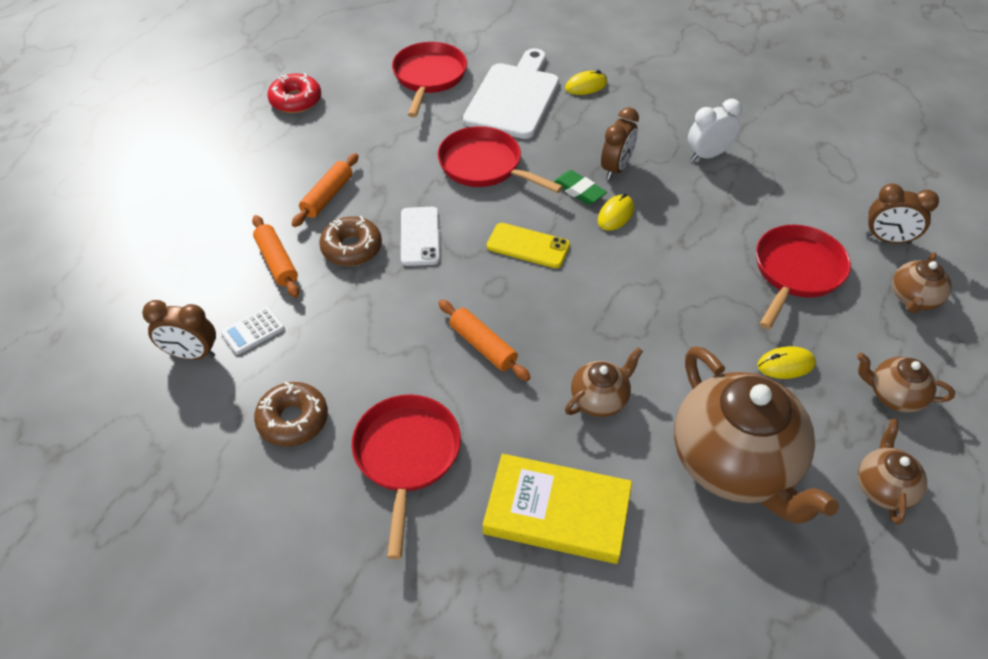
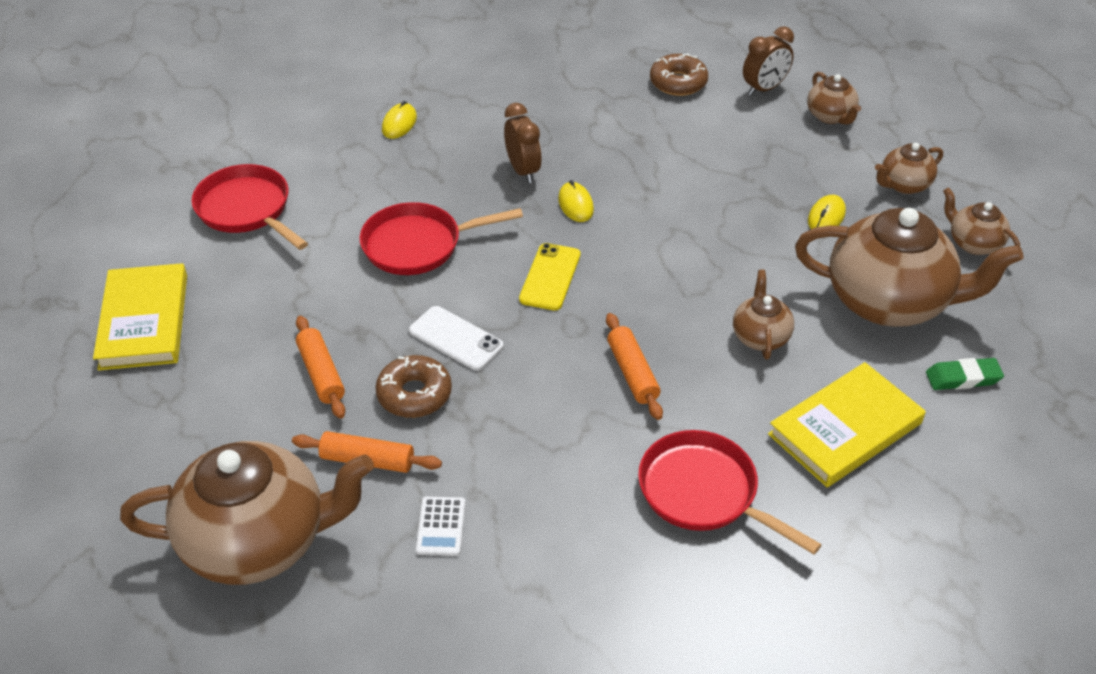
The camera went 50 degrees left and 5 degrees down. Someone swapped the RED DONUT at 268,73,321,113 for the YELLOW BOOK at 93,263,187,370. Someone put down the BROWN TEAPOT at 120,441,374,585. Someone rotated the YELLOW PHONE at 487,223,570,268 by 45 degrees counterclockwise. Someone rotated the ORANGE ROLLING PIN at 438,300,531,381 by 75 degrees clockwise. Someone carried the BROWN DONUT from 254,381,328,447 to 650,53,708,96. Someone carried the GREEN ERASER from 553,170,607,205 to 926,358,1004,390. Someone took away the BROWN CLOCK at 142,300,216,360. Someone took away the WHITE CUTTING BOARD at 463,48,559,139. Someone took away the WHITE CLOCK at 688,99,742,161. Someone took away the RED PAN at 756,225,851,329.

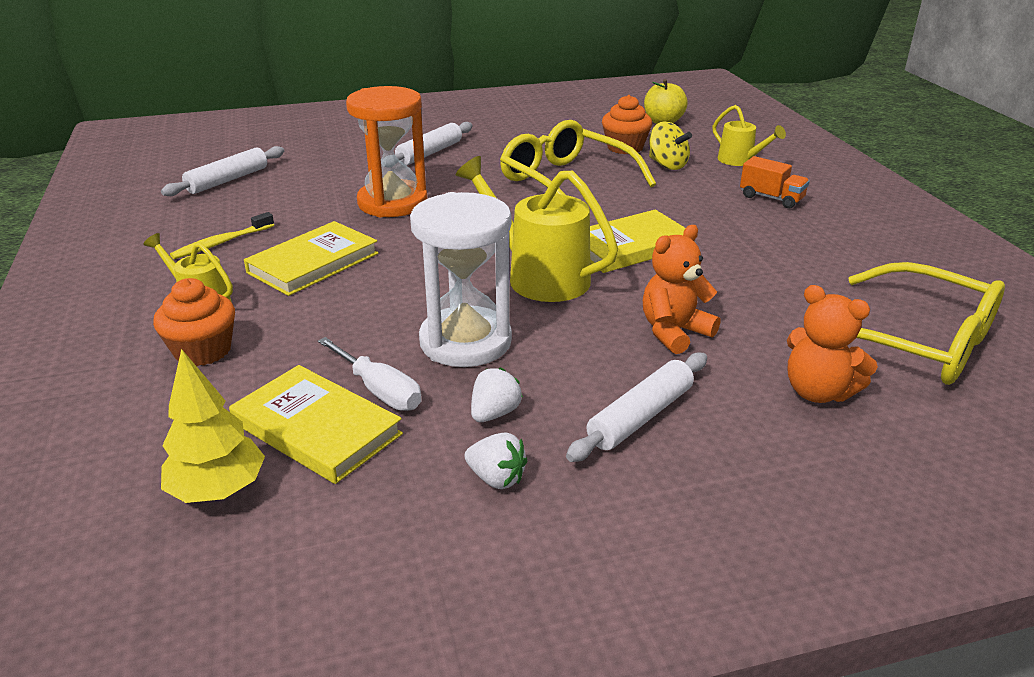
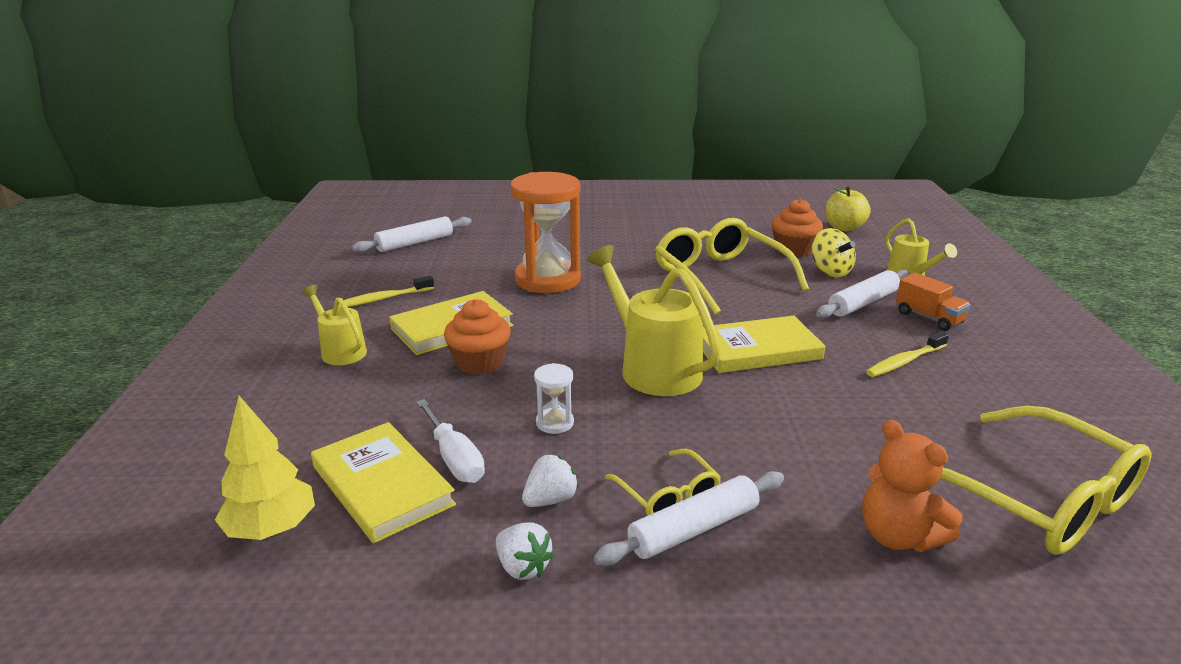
The camera went 15 degrees right and 5 degrees down. Someone carried the ORANGE CUPCAKE from 153,278,235,366 to 444,299,511,375. Someone scaled the WHITE HOURGLASS at 410,192,512,367 by 0.42. Someone put down the YELLOW GLASSES at 605,449,721,516. Someone carried the WHITE ROLLING PIN from 395,122,472,166 to 816,269,909,318. Someone put down the YELLOW TOOTHBRUSH at 866,331,949,377. Someone took away the ORANGE TEDDY BEAR at 643,225,720,354.

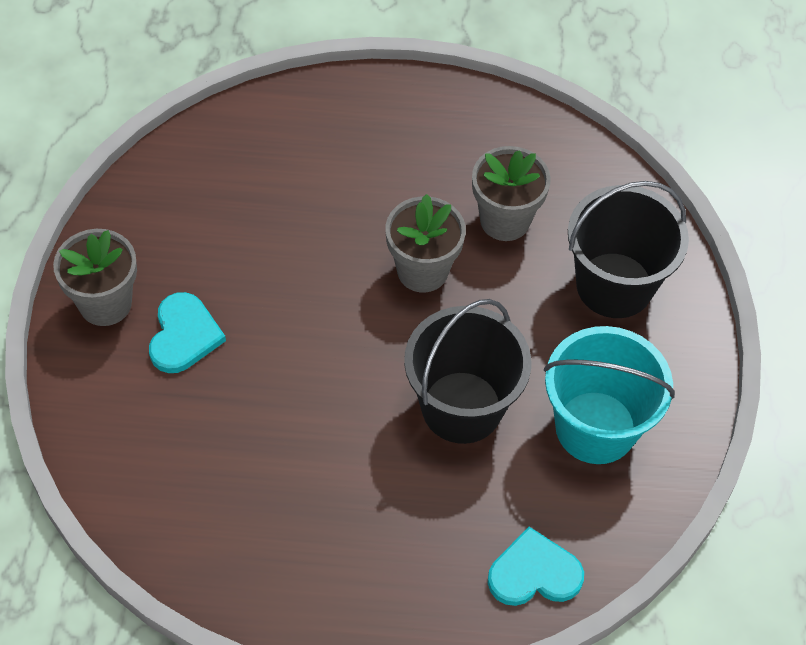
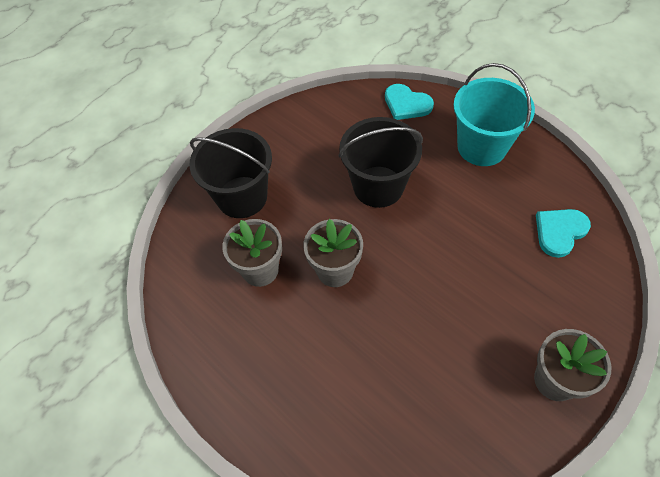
The camera went 135 degrees left and 0 degrees up. Someone carried the TURQUOISE BUCKET from 544,326,675,464 to 453,63,535,166. Someone carried the TURQUOISE HEART from 149,292,226,373 to 536,209,591,258.

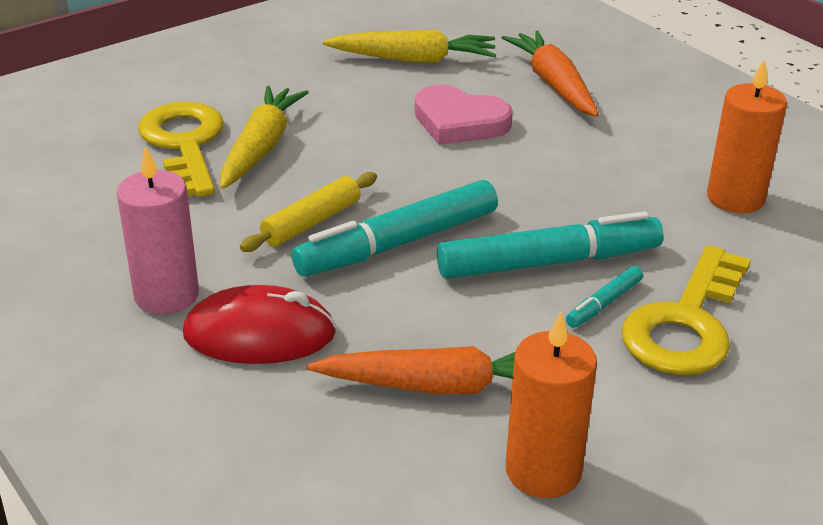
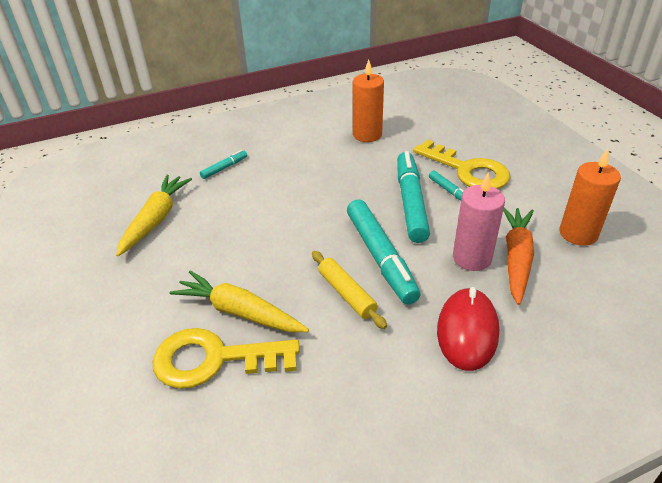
The camera went 75 degrees left and 5 degrees up. Someone swapped the ORANGE CARROT at 502,30,599,117 for the TURQUOISE MARKER at 200,150,247,179. Someone carried the PINK CANDLE from 117,146,199,314 to 453,172,505,271. Someone took away the PINK HEART at 414,85,513,145.

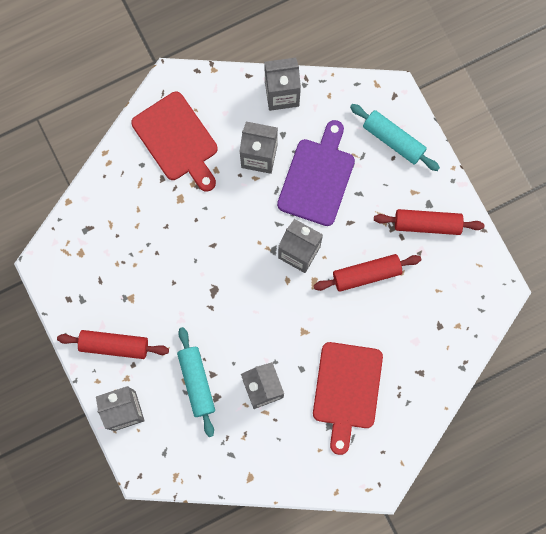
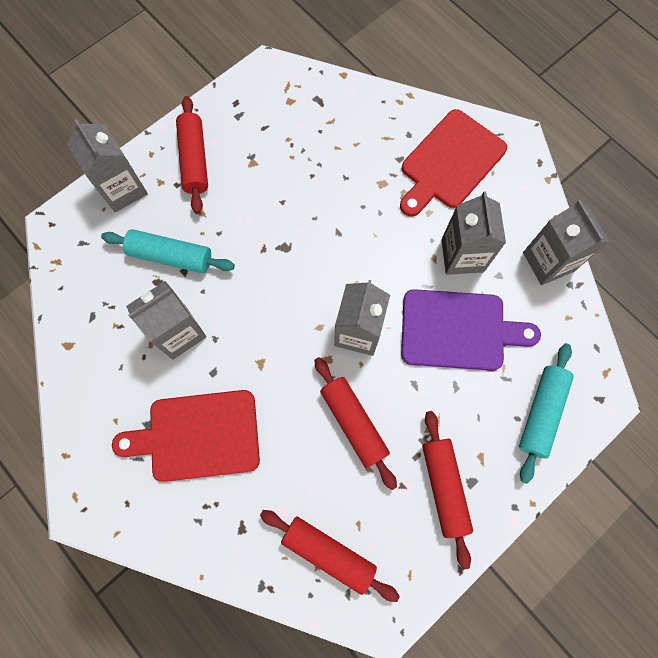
The camera went 75 degrees right and 5 degrees down. Someone rotated the TURQUOISE ROLLING PIN at 177,327,215,437 by 45 degrees clockwise. Someone put down the RED ROLLING PIN at 260,510,400,602.

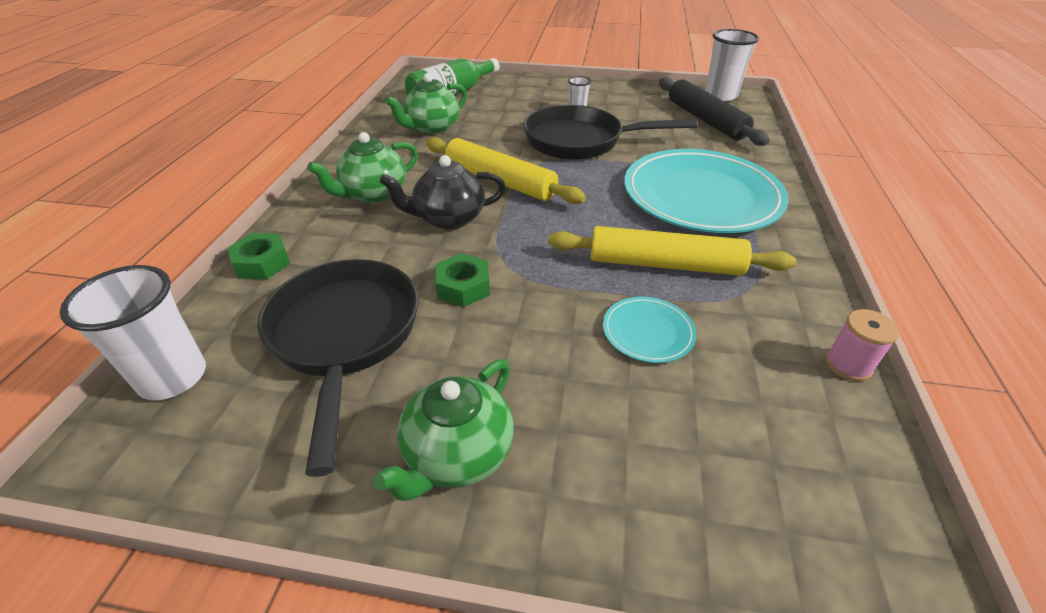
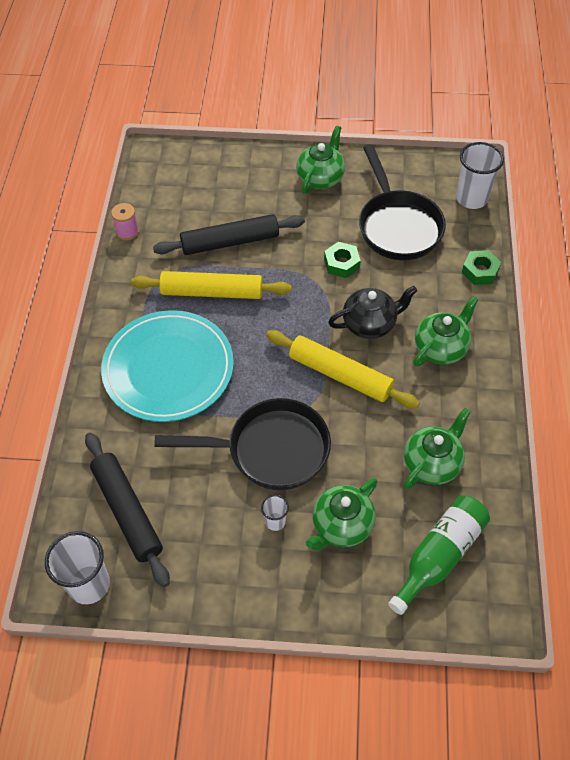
The camera went 175 degrees right and 15 degrees up. Someone swapped the TURQUOISE PLATE at 603,297,697,363 for the BLACK ROLLING PIN at 153,214,305,255. Someone put down the GREEN TEAPOT at 306,478,378,551.

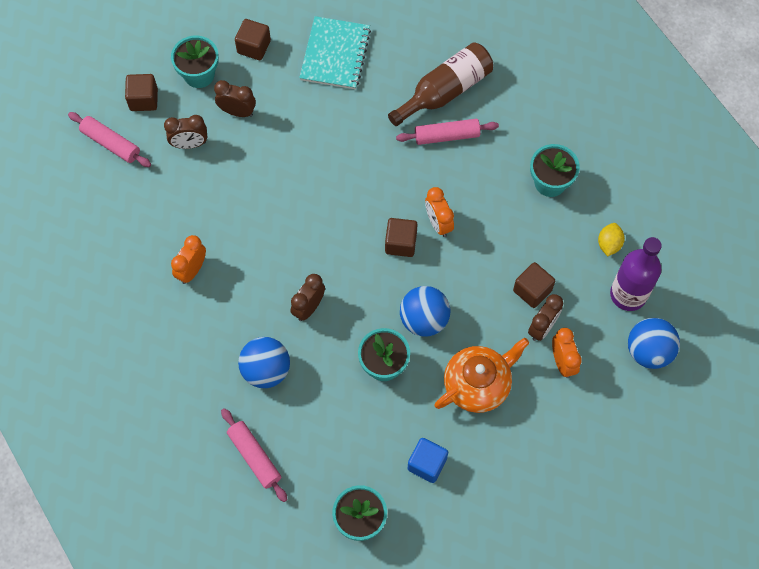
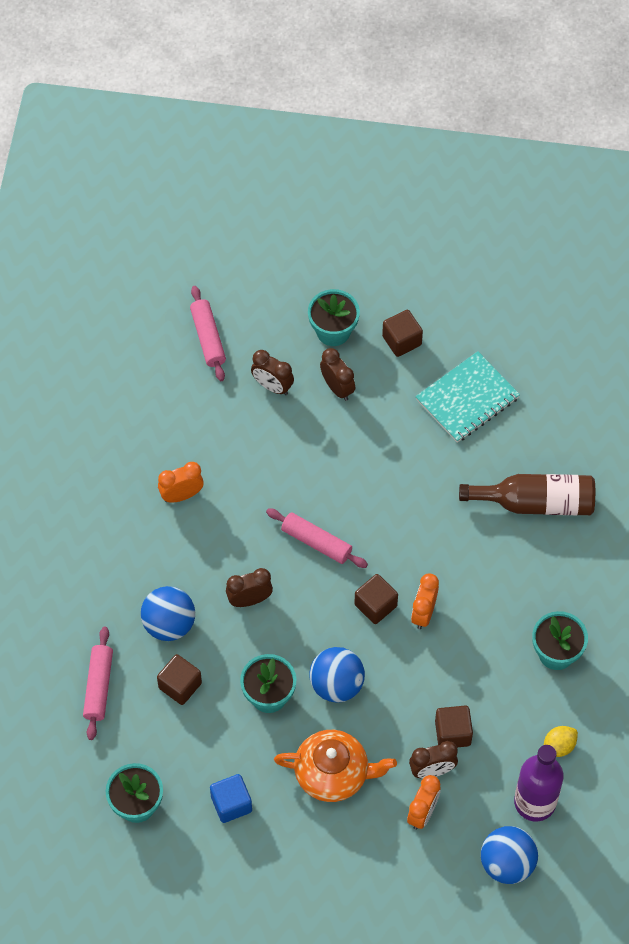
The camera went 40 degrees right and 5 degrees down. Someone carried the BROWN CUBE from 125,74,158,111 to 157,654,202,705. Someone carried the PINK ROLLING PIN from 396,119,499,145 to 266,508,368,568.

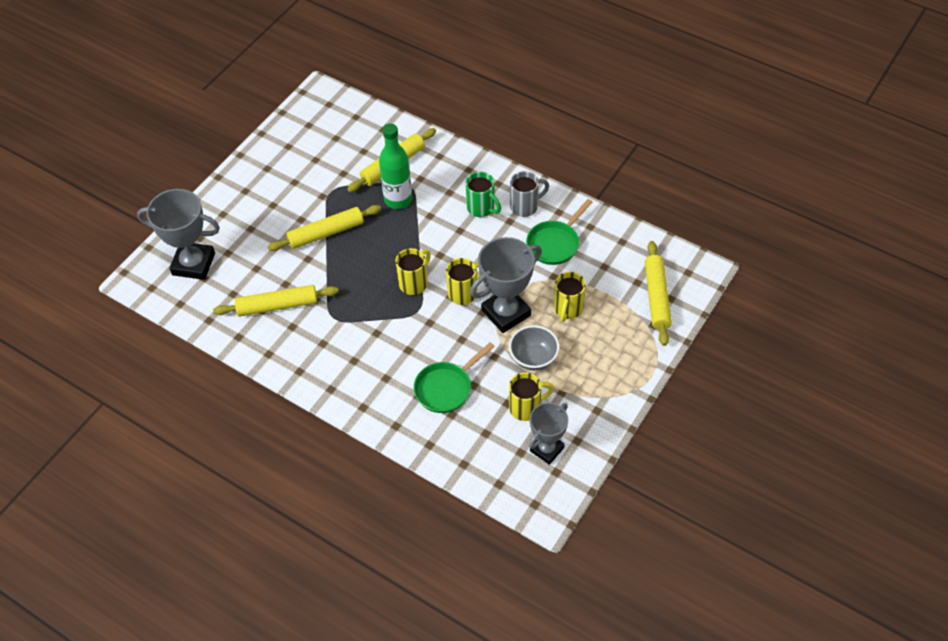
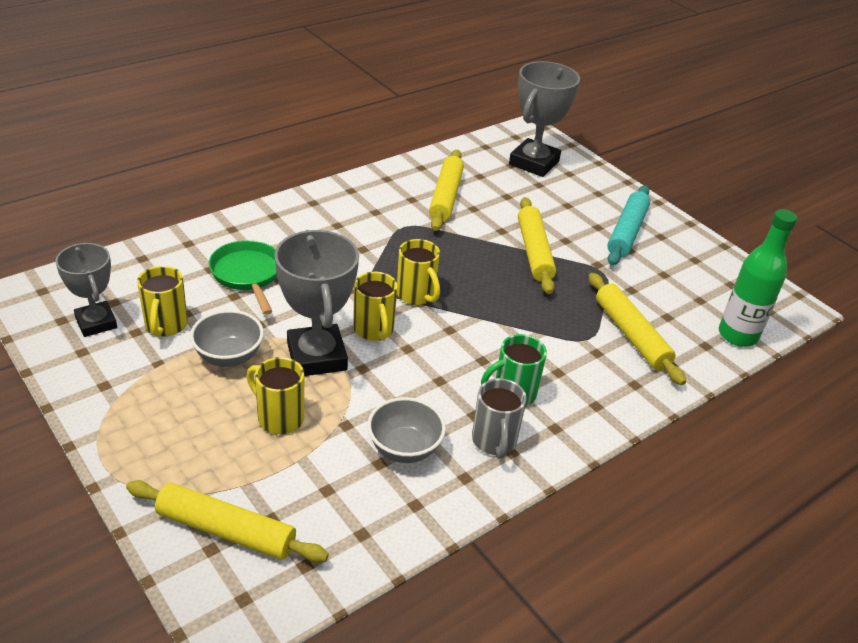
The camera went 105 degrees right and 15 degrees down. Someone swapped the GREEN PAN at 526,199,592,265 for the GREY BOWL at 367,397,446,463. Someone put down the TURQUOISE ROLLING PIN at 607,185,650,265. Someone carried the GREEN BOTTLE from 379,124,412,209 to 719,209,798,347.

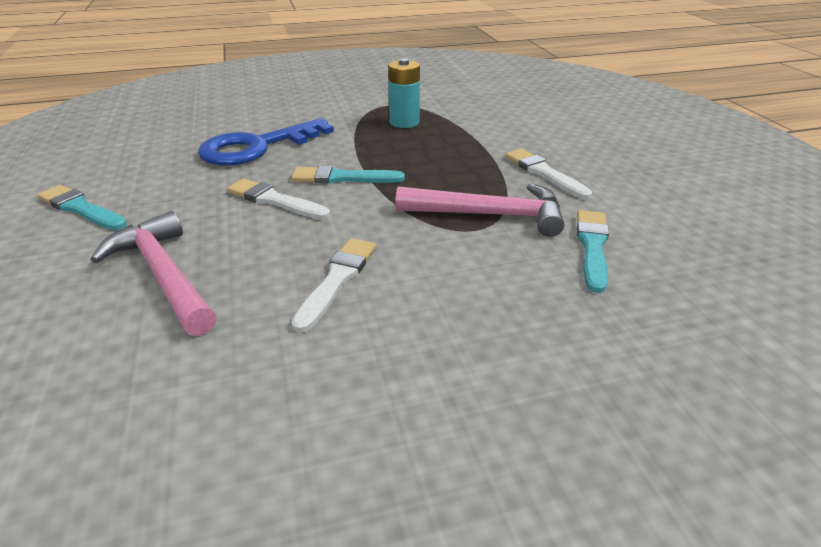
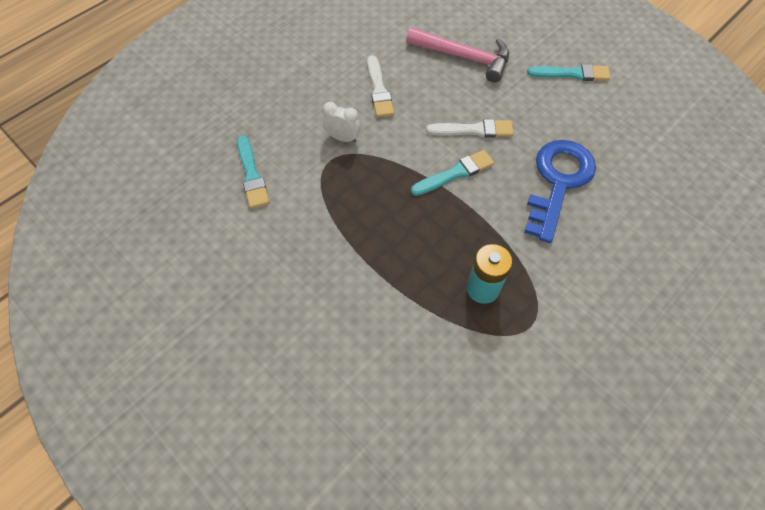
The camera went 150 degrees right and 25 degrees up. Someone put down the WHITE CLOCK at 323,102,361,143. Someone took away the PINK HAMMER at 395,183,564,237. Someone took away the WHITE BRUSH at 505,148,592,199.

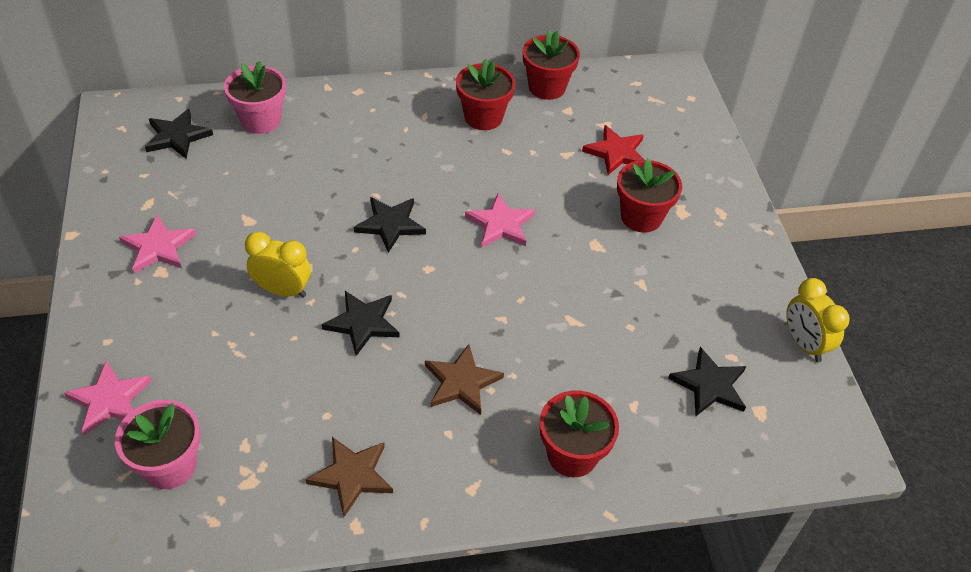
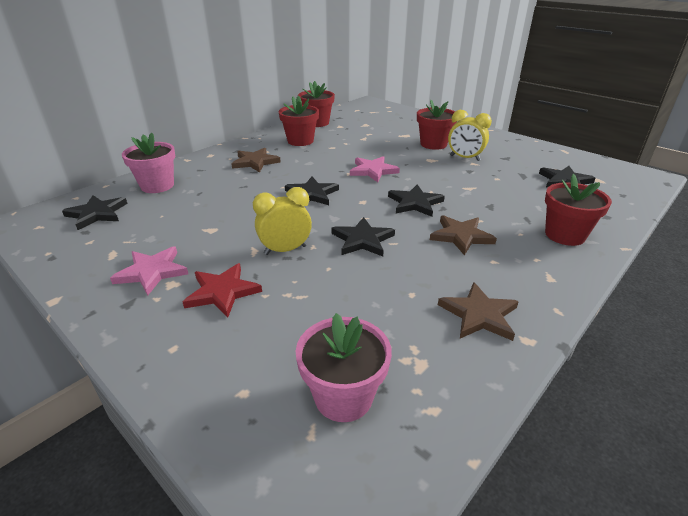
The camera went 35 degrees left and 15 degrees down. Someone carried the RED STAR from 582,125,645,175 to 183,263,262,318. Someone put down the BROWN STAR at 231,148,281,173. Someone put down the BLACK STAR at 388,184,445,217. Someone carried the YELLOW CLOCK from 786,278,850,362 to 448,110,492,161. Someone took away the PINK STAR at 64,361,152,435.

